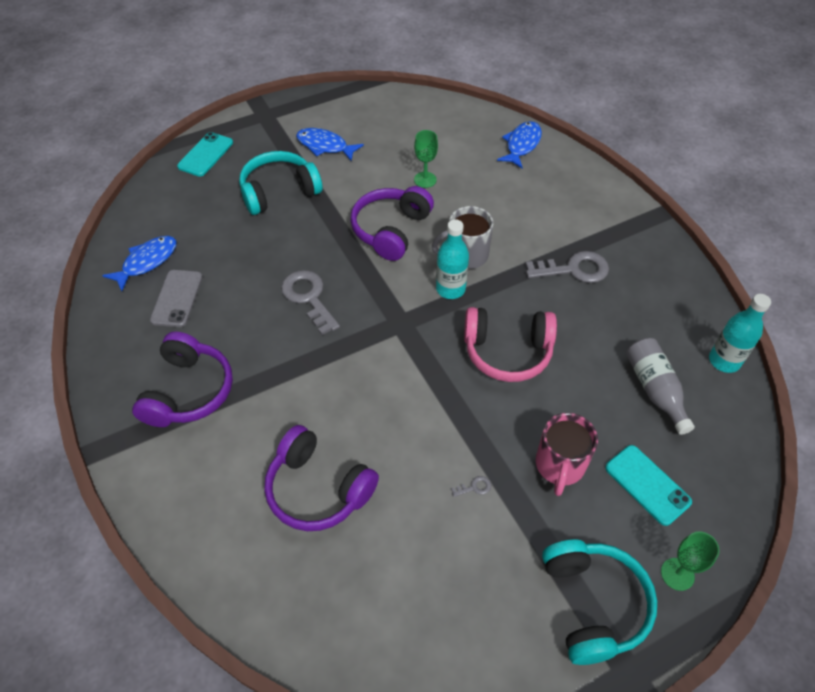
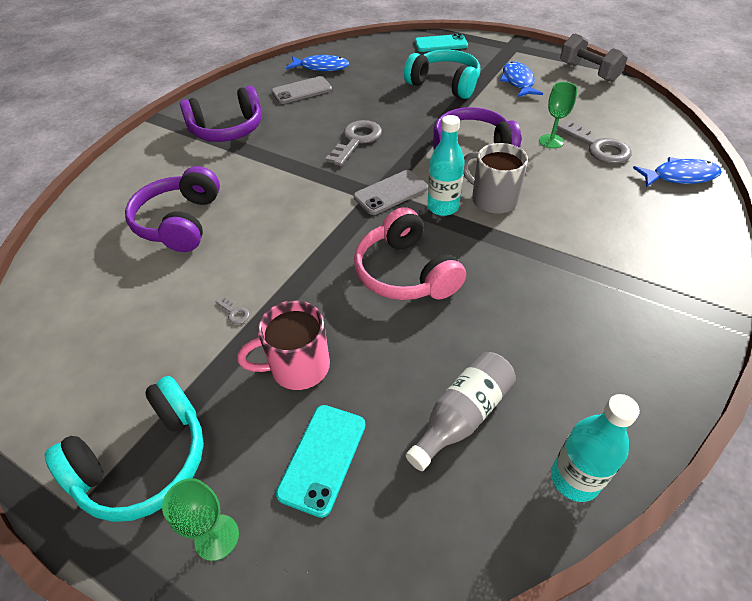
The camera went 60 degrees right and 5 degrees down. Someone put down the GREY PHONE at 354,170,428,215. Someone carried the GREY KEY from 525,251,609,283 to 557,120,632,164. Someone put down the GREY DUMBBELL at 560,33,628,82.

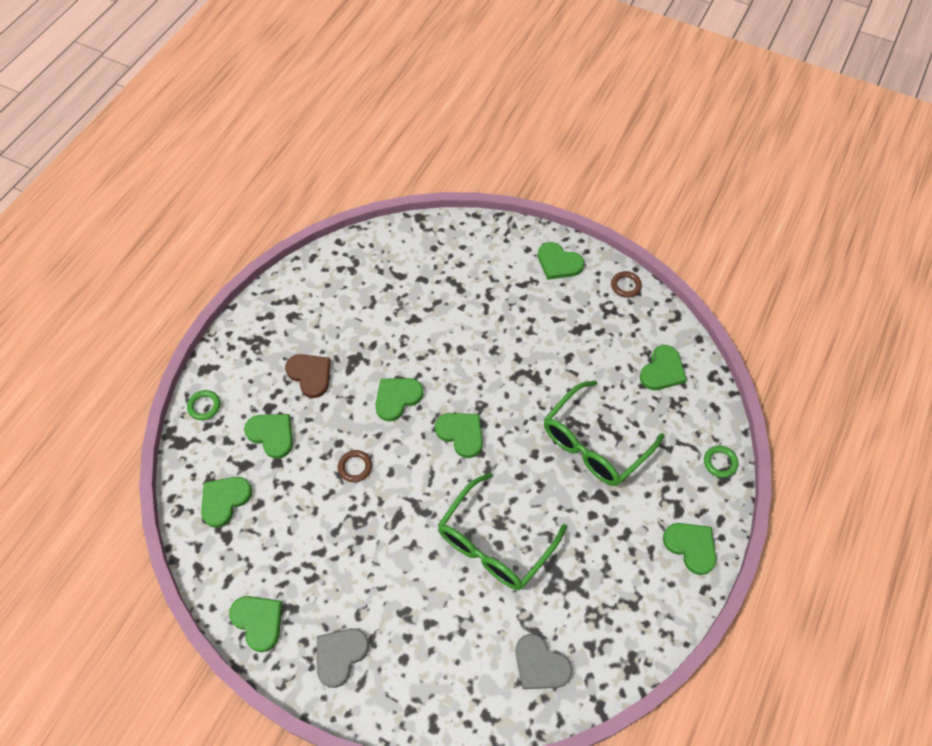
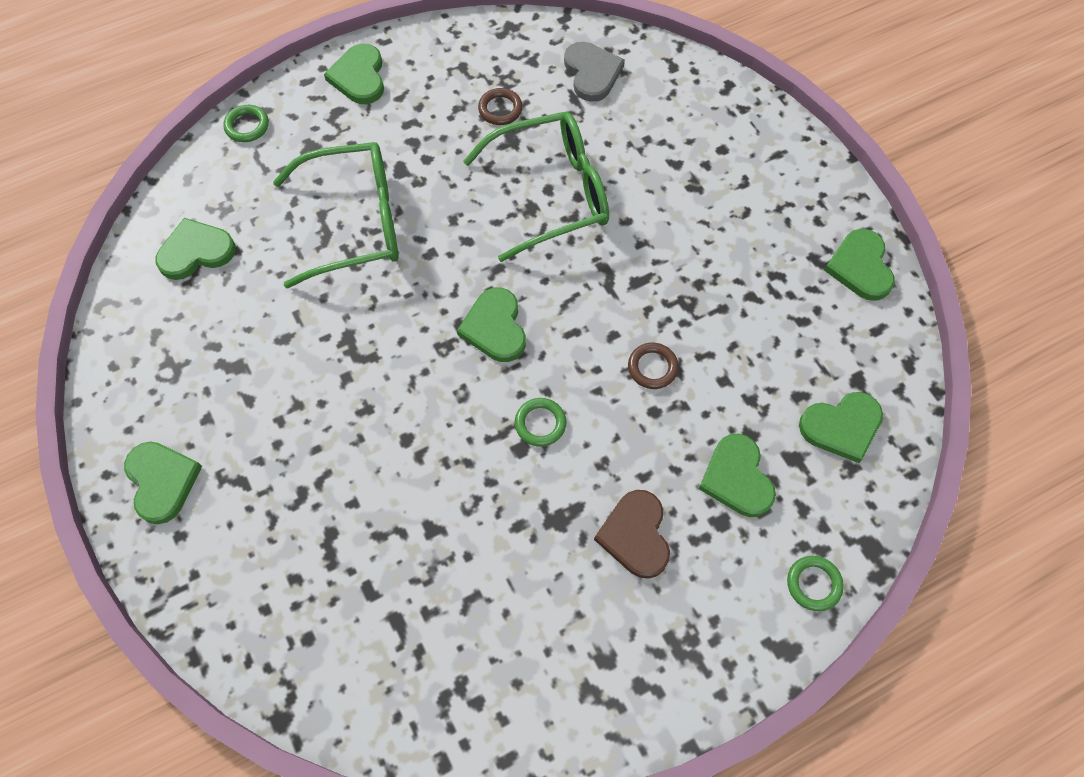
The camera went 145 degrees left and 5 degrees up. Someone carried the BROWN RING from 611,271,642,298 to 478,88,523,125. Someone swapped the GREEN HEART at 375,378,423,421 for the GREEN RING at 515,398,567,447. Someone took away the GREY HEART at 317,628,369,688.

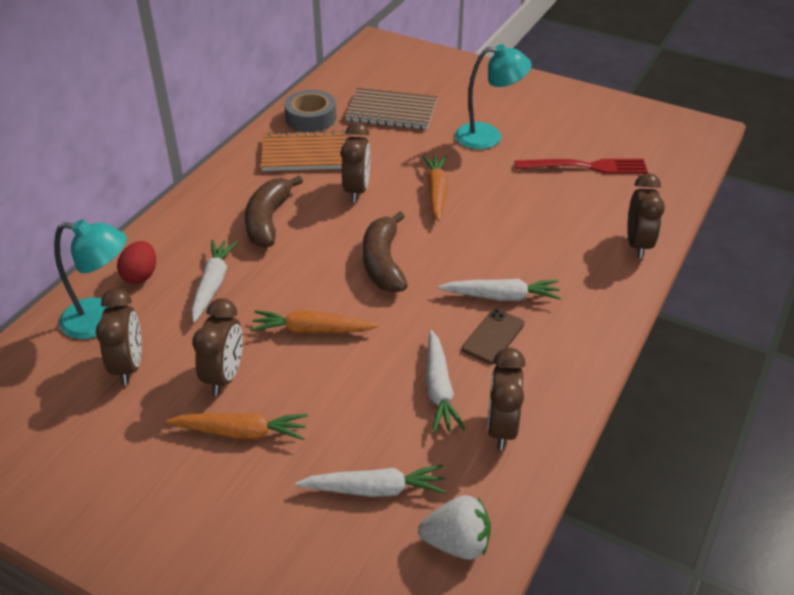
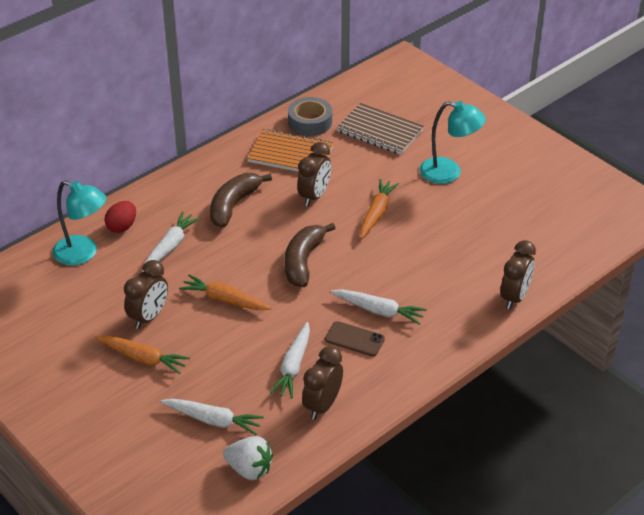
The camera went 20 degrees right and 0 degrees up. Someone rotated the BROWN PHONE at 462,309,524,364 by 60 degrees clockwise. Someone took away the BROWN CLOCK at 96,289,142,385. Someone took away the RED FORK at 515,159,648,174.

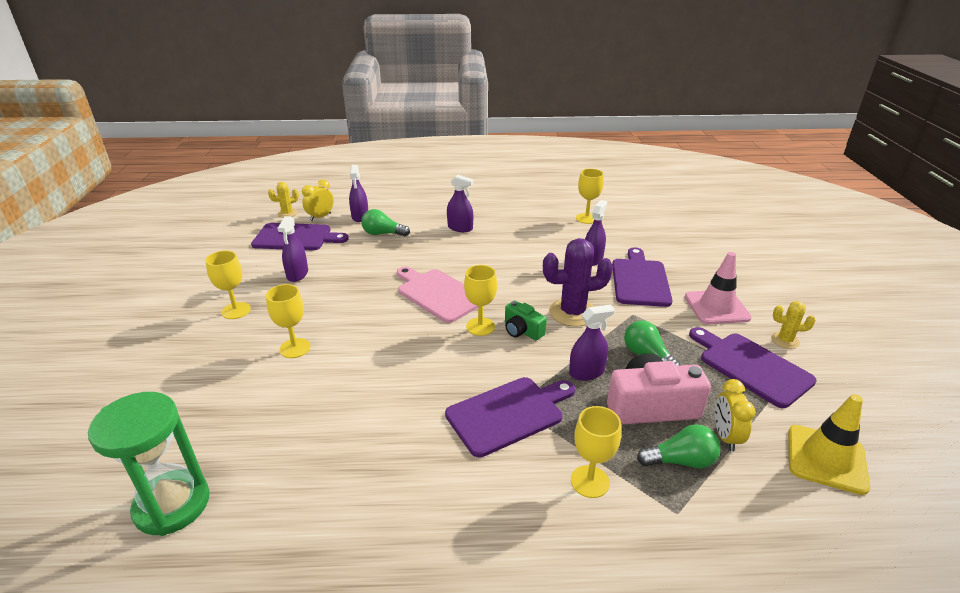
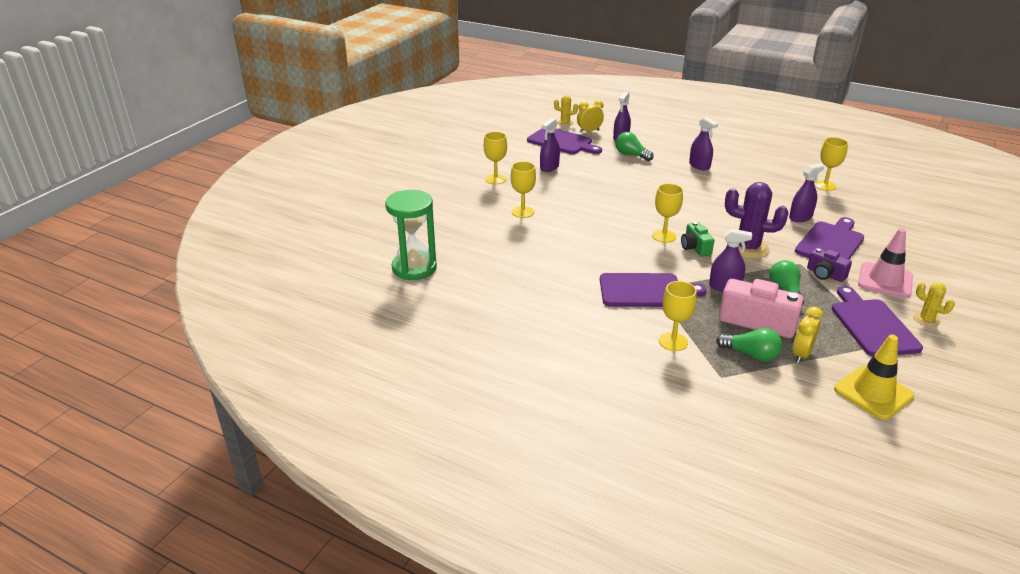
The camera went 30 degrees right and 0 degrees up. Someone put down the PURPLE CAMERA at 807,248,852,282. Someone took away the PINK CUTTING BOARD at 397,266,478,323.

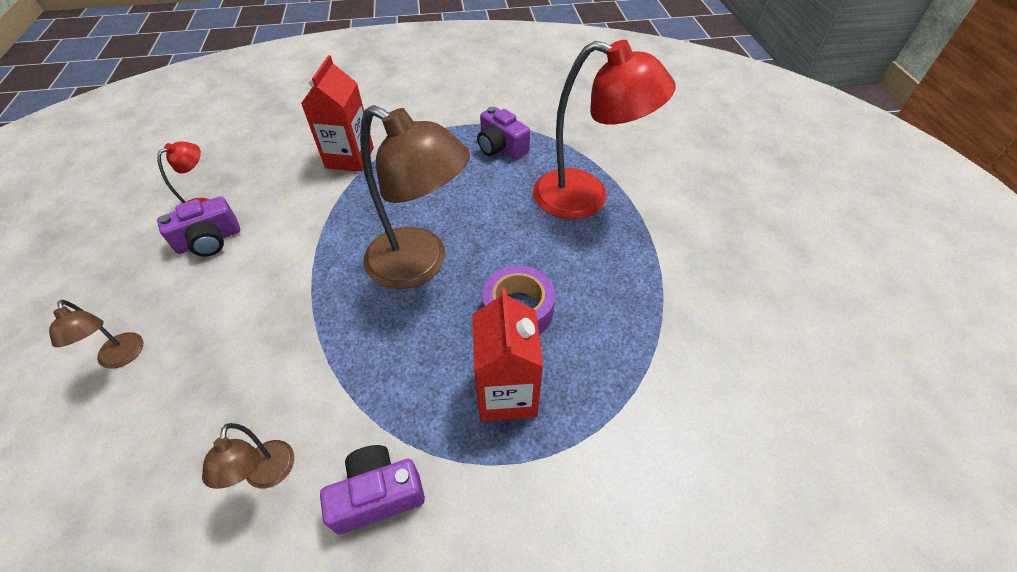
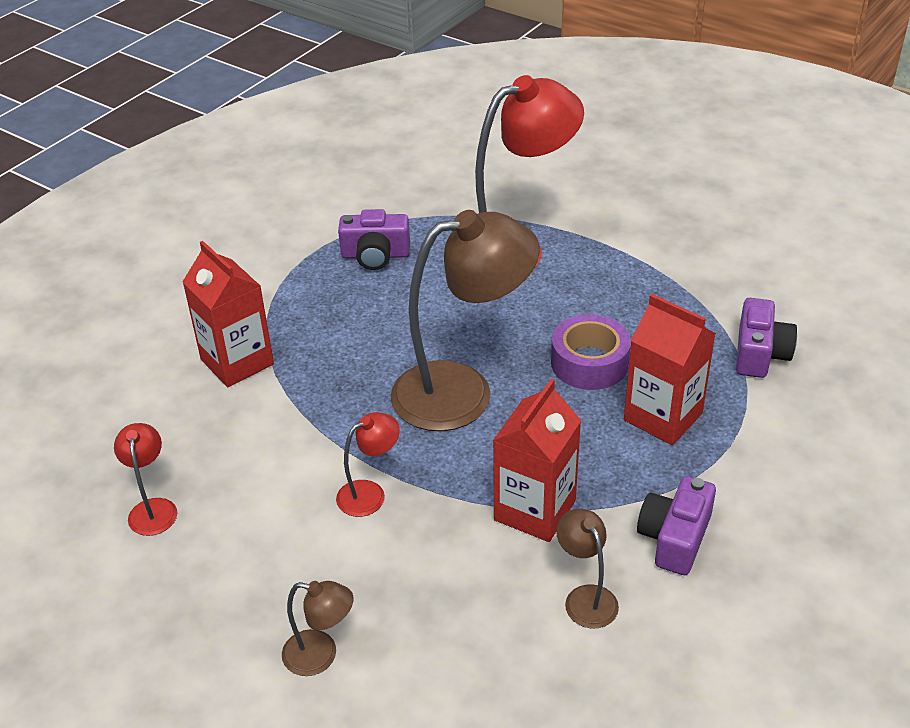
The camera went 45 degrees left and 10 degrees down. Someone put down the RED LAMP at 336,412,400,517. Someone put down the RED CARTON at 493,379,581,542. Someone rotated the BROWN LAMP at 202,423,294,489 by 150 degrees counterclockwise. Someone carried the PURPLE CAMERA from 157,196,240,257 to 736,298,797,378.

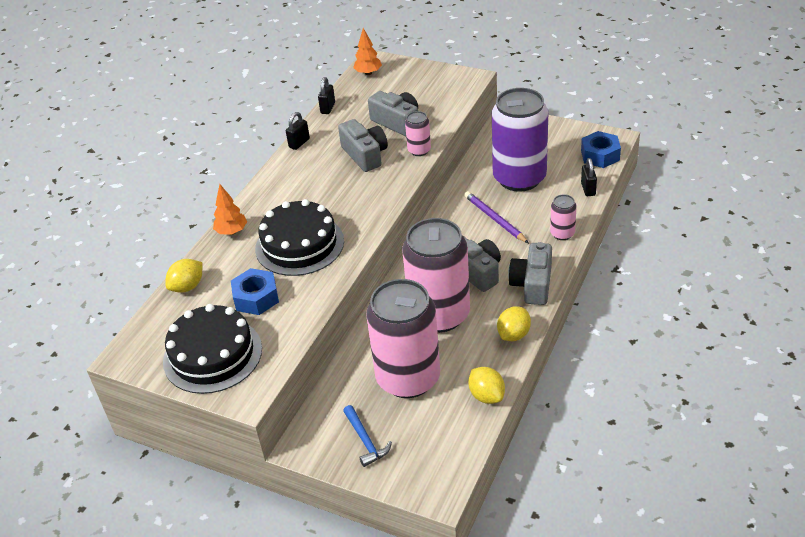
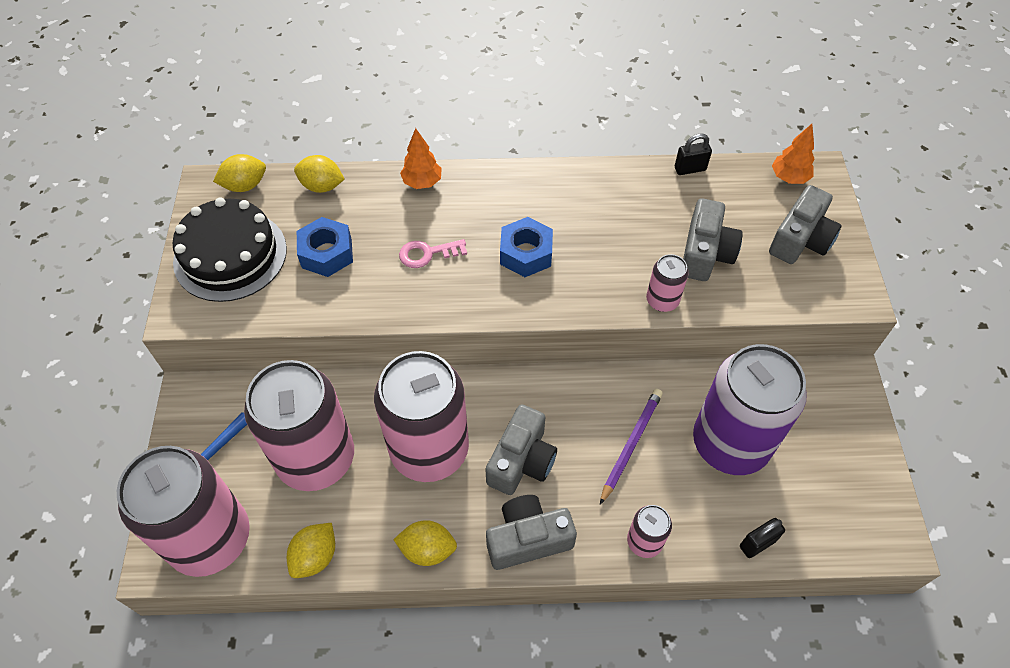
The camera went 60 degrees right and 15 degrees up. Someone put down the PINK CAN at 117,446,250,577. Someone put down the YELLOW LEMON at 213,154,266,192. Someone swapped the BLACK CAKE at 255,199,344,276 for the PINK KEY at 399,239,467,268. Someone carried the BLUE NUT from 581,131,621,168 to 500,217,553,277. Someone carried the GREY CAMERA from 338,119,388,172 to 769,185,842,264. Someone took away the BLACK PADLOCK at 286,112,310,150.

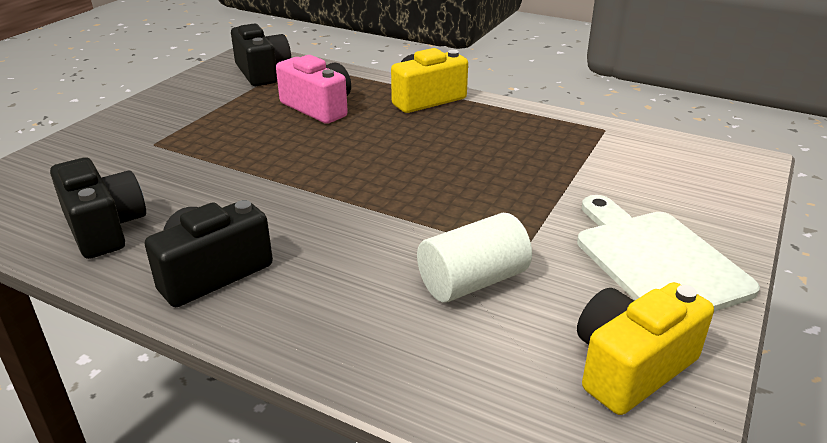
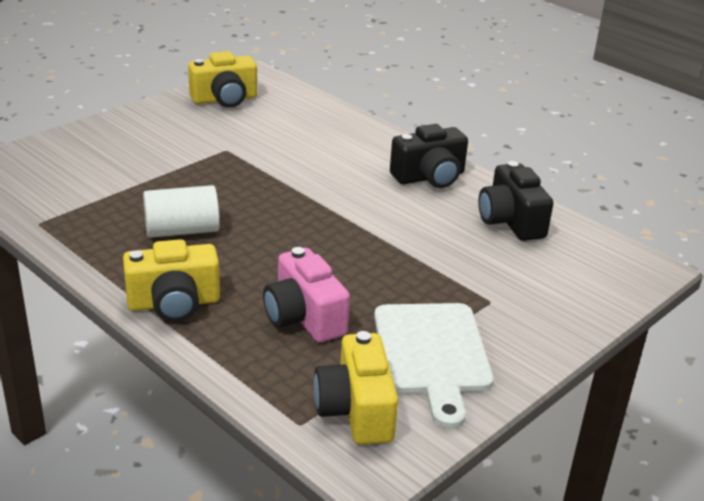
The camera went 165 degrees left and 0 degrees up. Someone carried the WHITE CYLINDER from 417,213,532,303 to 143,185,220,238. Someone repainted the BLACK CAMERA at 231,23,291,86, which became the YELLOW CAMERA at 314,331,398,445. Someone carried the WHITE CUTTING BOARD from 577,195,760,312 to 374,303,494,429.

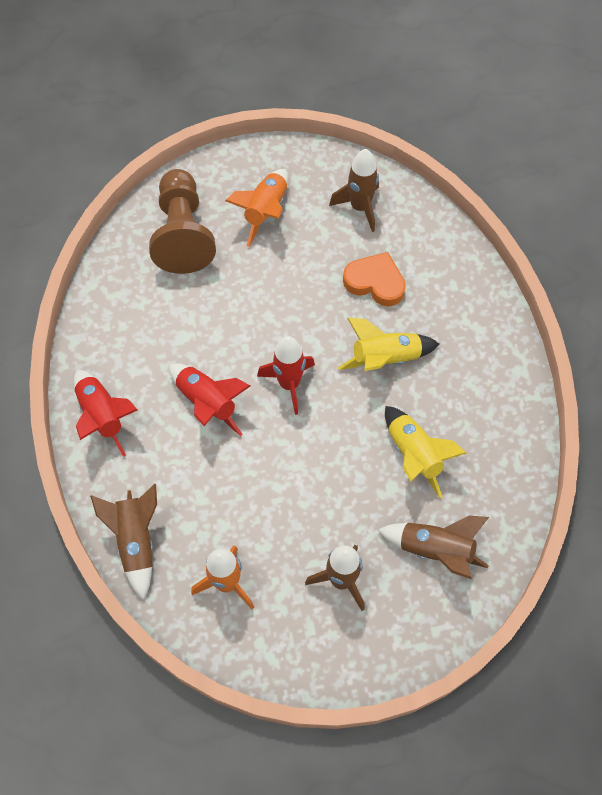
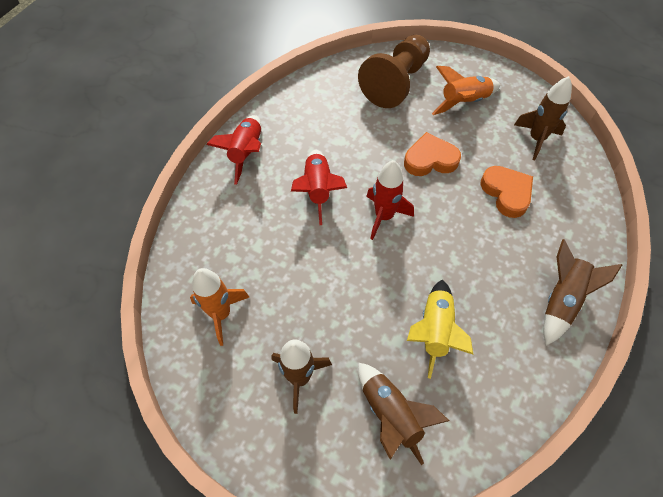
The camera went 40 degrees right and 5 degrees down. Someone put down the ORANGE HEART at 404,132,461,176. Someone carried the BROWN ROCKET from 90,484,157,600 to 543,239,622,346. Someone took away the YELLOW ROCKET at 338,318,440,371.

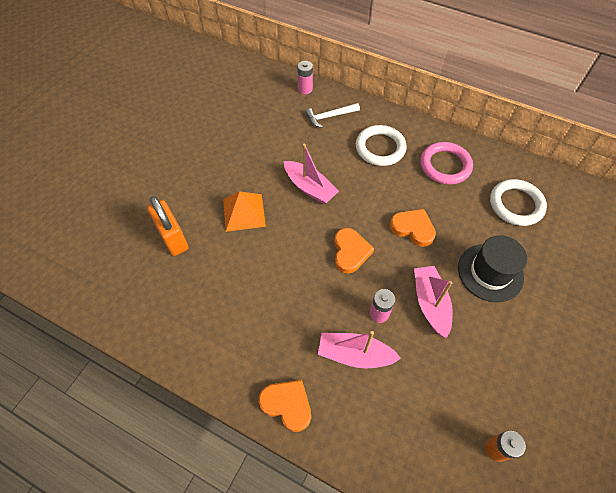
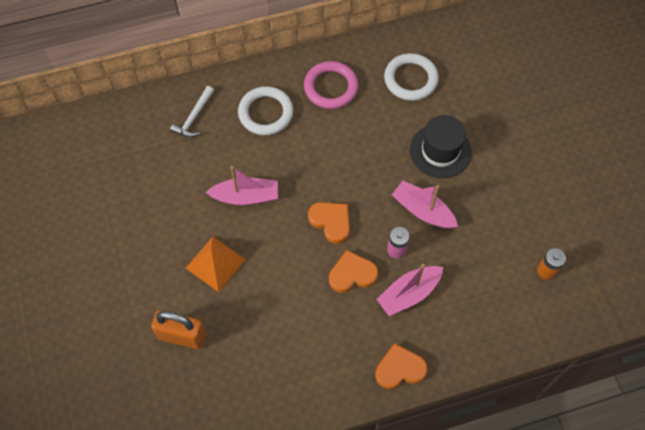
The camera went 45 degrees left and 5 degrees up. Someone carried the ORANGE HEART from 390,209,436,247 to 329,250,378,293. Someone took away the PINK BATTERY at 297,61,313,94.

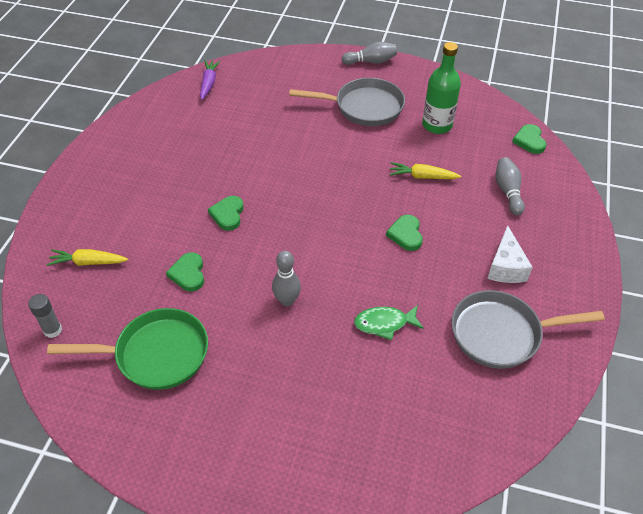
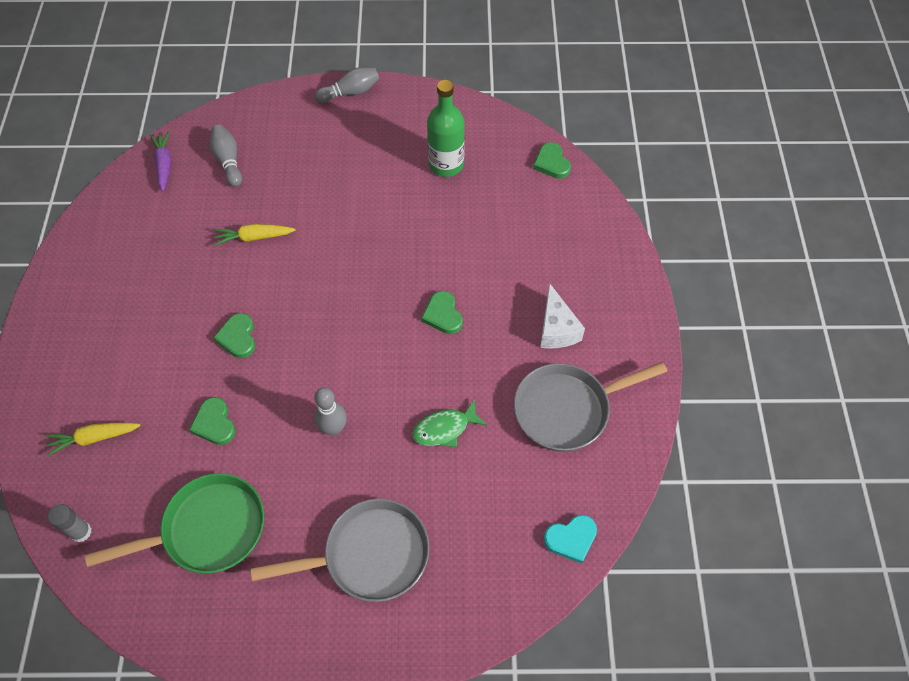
The camera went 15 degrees left and 10 degrees up. Someone carried the GREY BOWLING PIN from 496,157,525,215 to 210,125,242,187. Someone carried the YELLOW CARROT from 389,162,461,179 to 214,224,296,246. Someone carried the GREY PAN from 289,78,405,126 to 251,499,430,602. Someone put down the TURQUOISE HEART at 544,515,597,563.

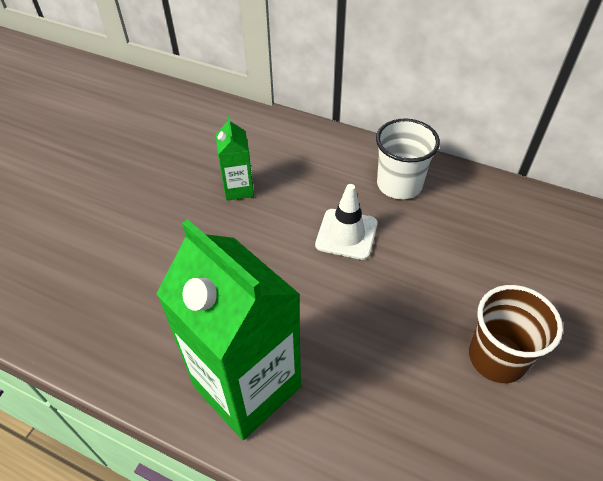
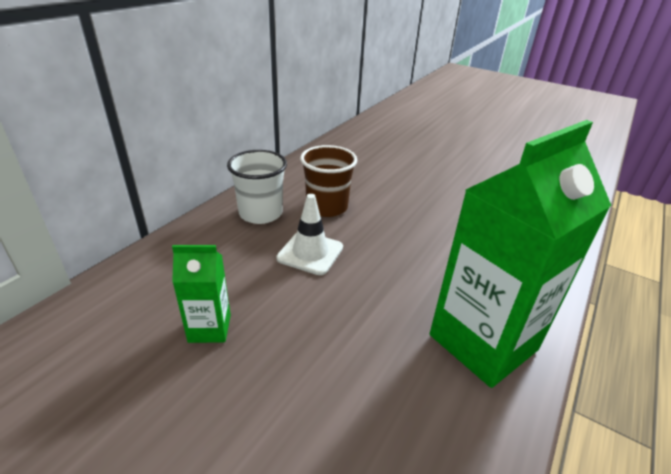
The camera went 85 degrees left and 15 degrees down. Someone carried the BROWN CUP from 469,285,563,383 to 300,145,357,217.

